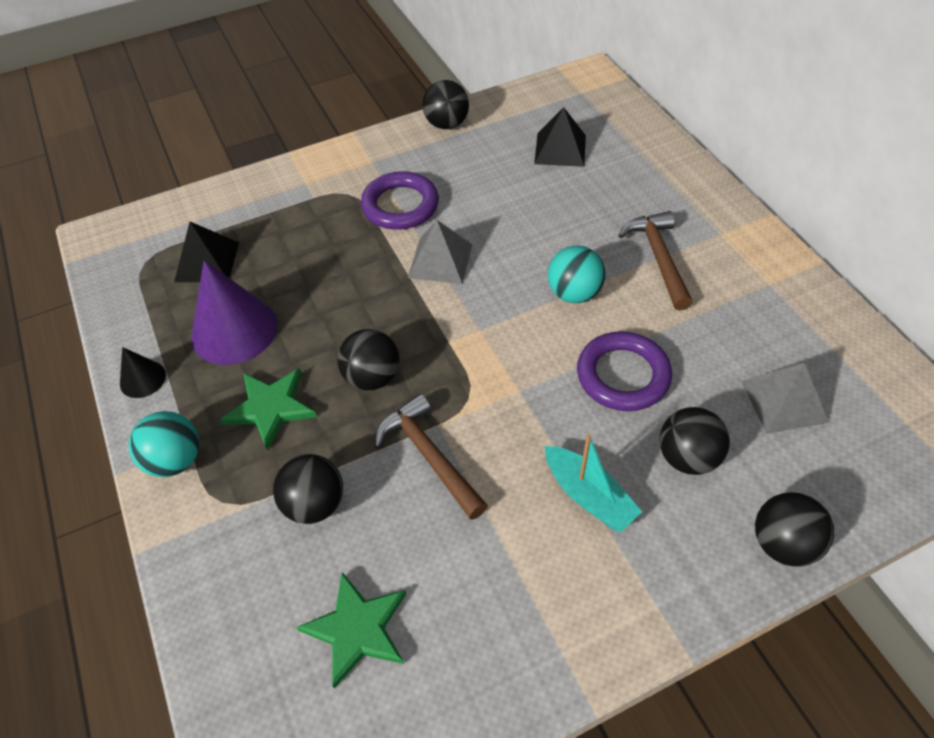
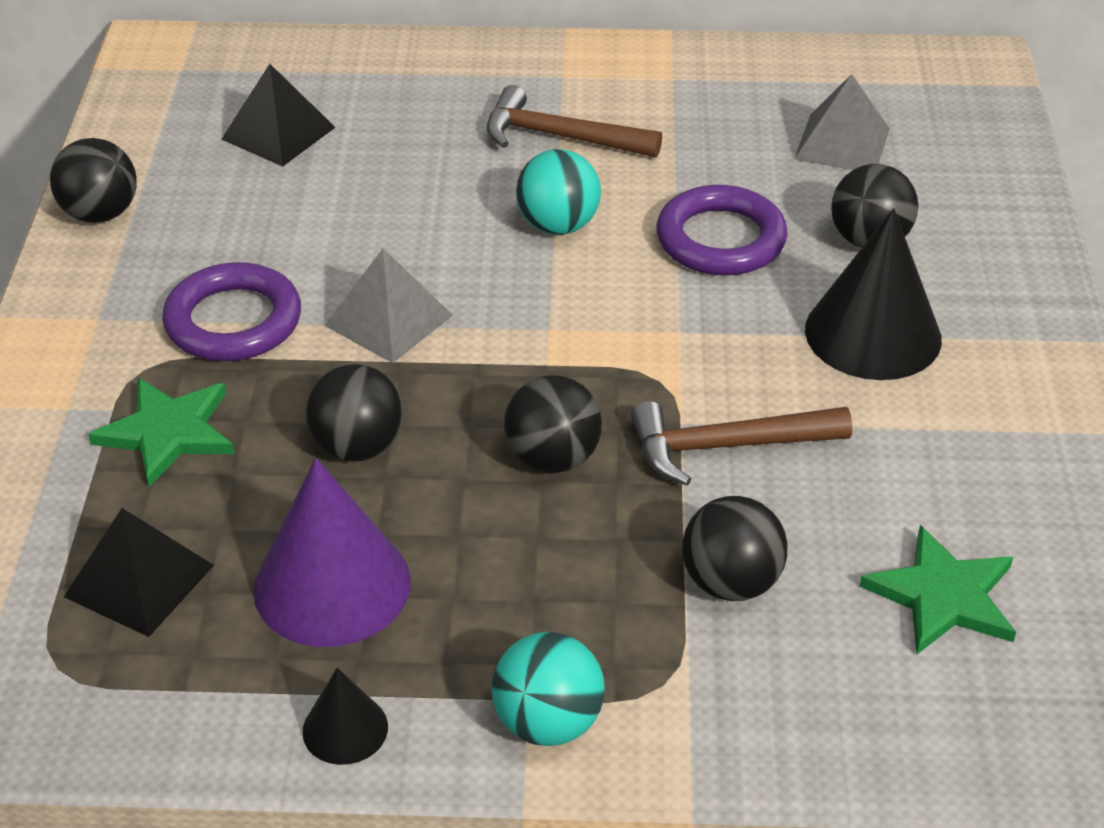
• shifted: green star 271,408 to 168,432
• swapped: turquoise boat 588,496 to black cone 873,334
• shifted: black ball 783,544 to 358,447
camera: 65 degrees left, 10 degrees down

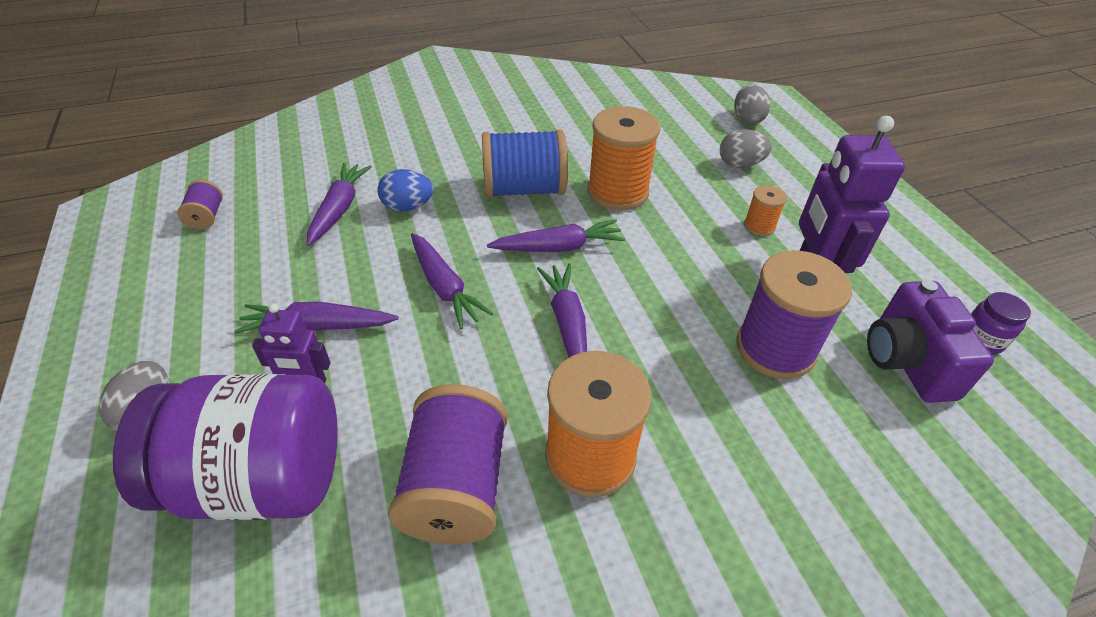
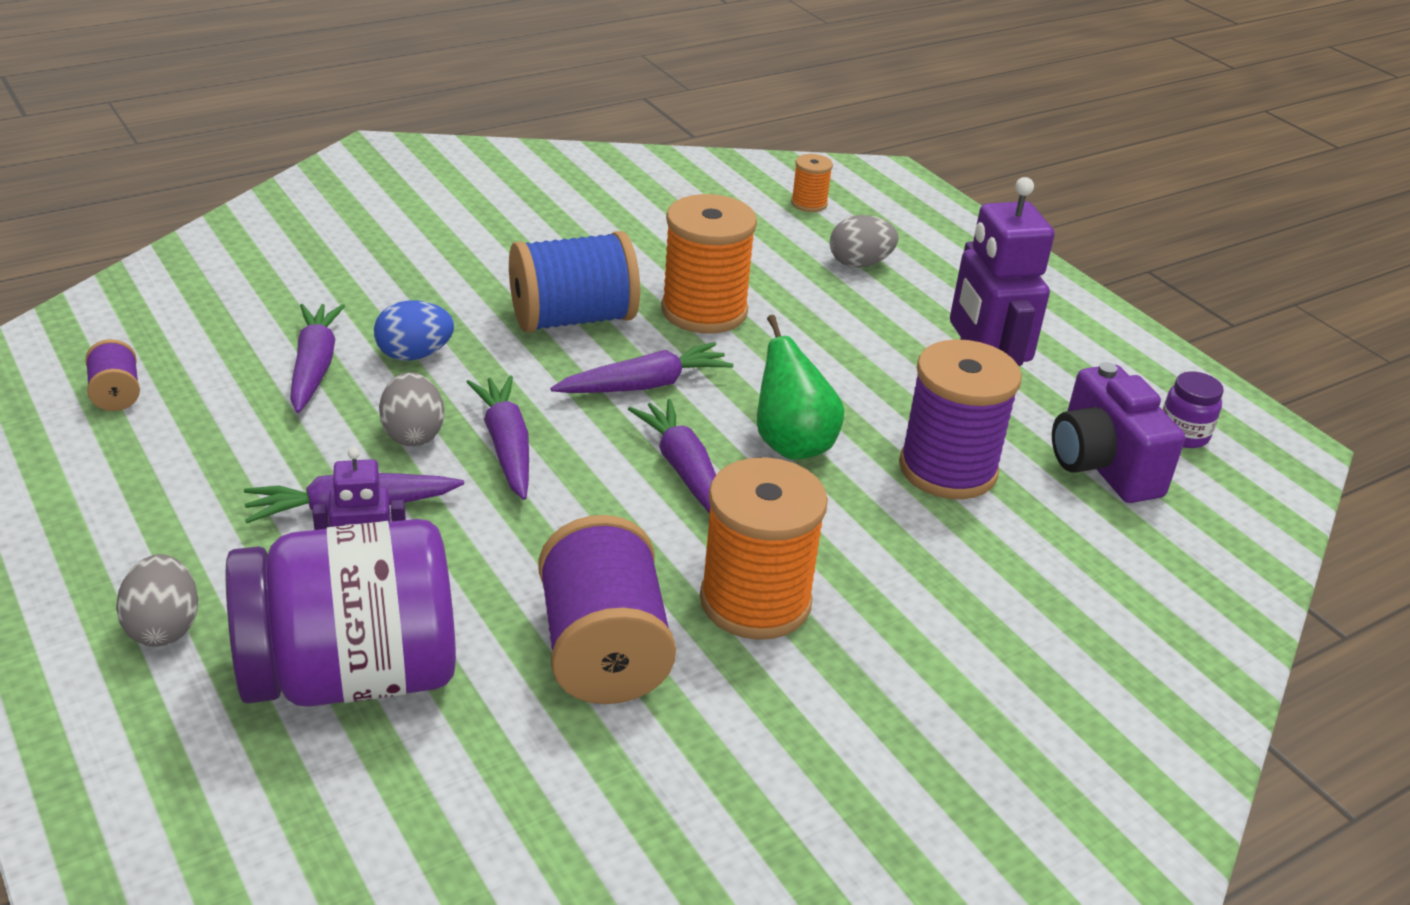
• rotated: purple carrot 444,287 = 506,446 150 degrees counterclockwise
• shifted: grey egg 747,119 to 413,434
• shifted: orange spool 759,226 to 809,203
• new: green pear 791,444
camera: 15 degrees left, 10 degrees down

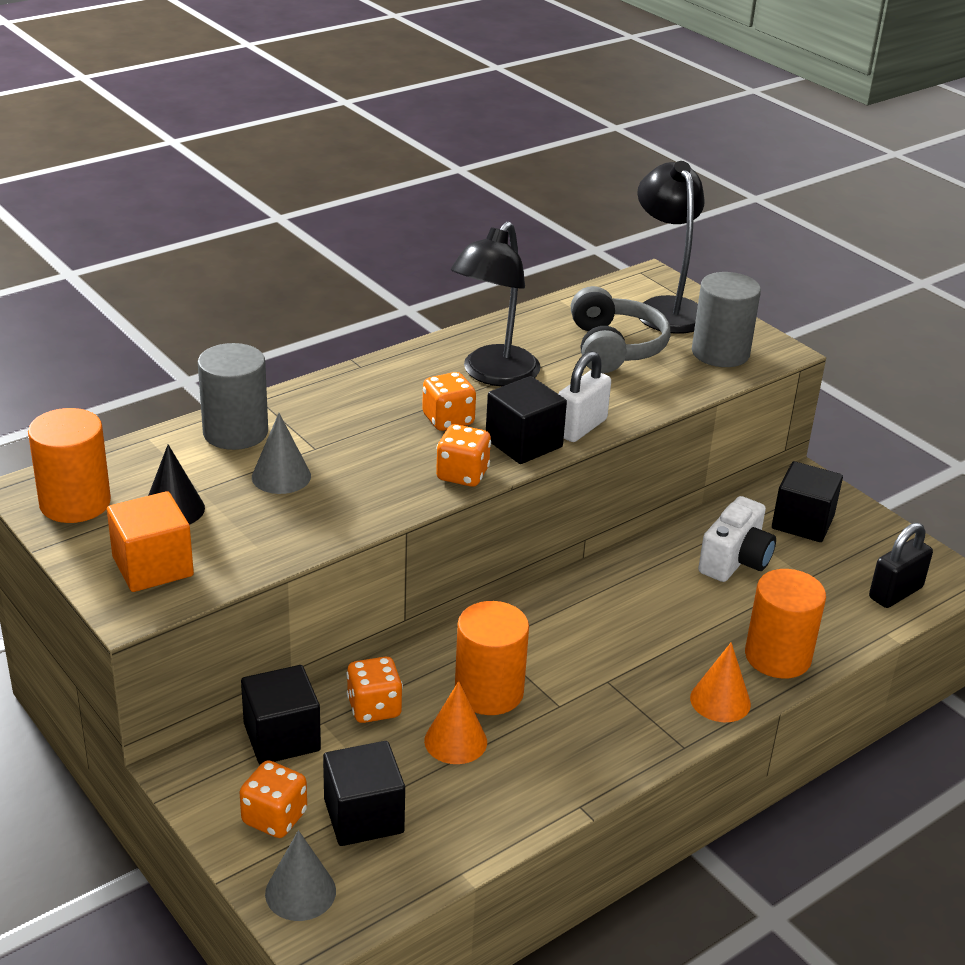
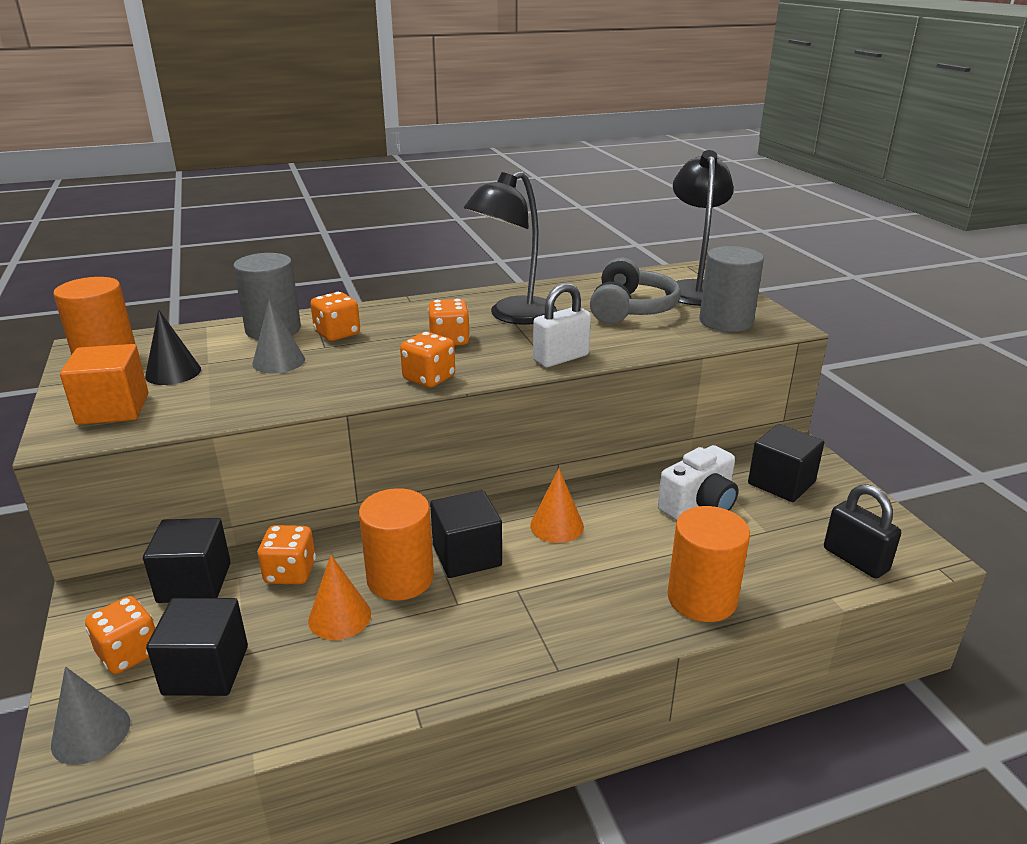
• shifted: black cube 523,443 to 467,555
• shifted: orange cone 720,701 to 557,526
• rotated: black padlock 895,593 = 855,560 75 degrees clockwise
• new: orange dice 337,334
camera: 20 degrees right, 5 degrees down

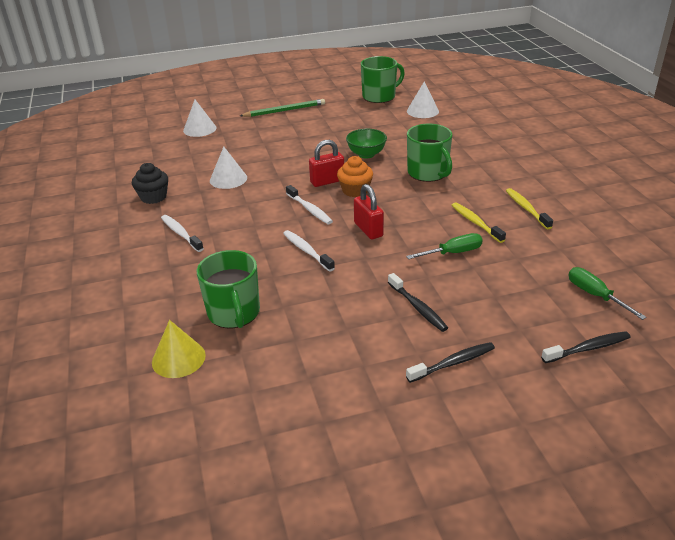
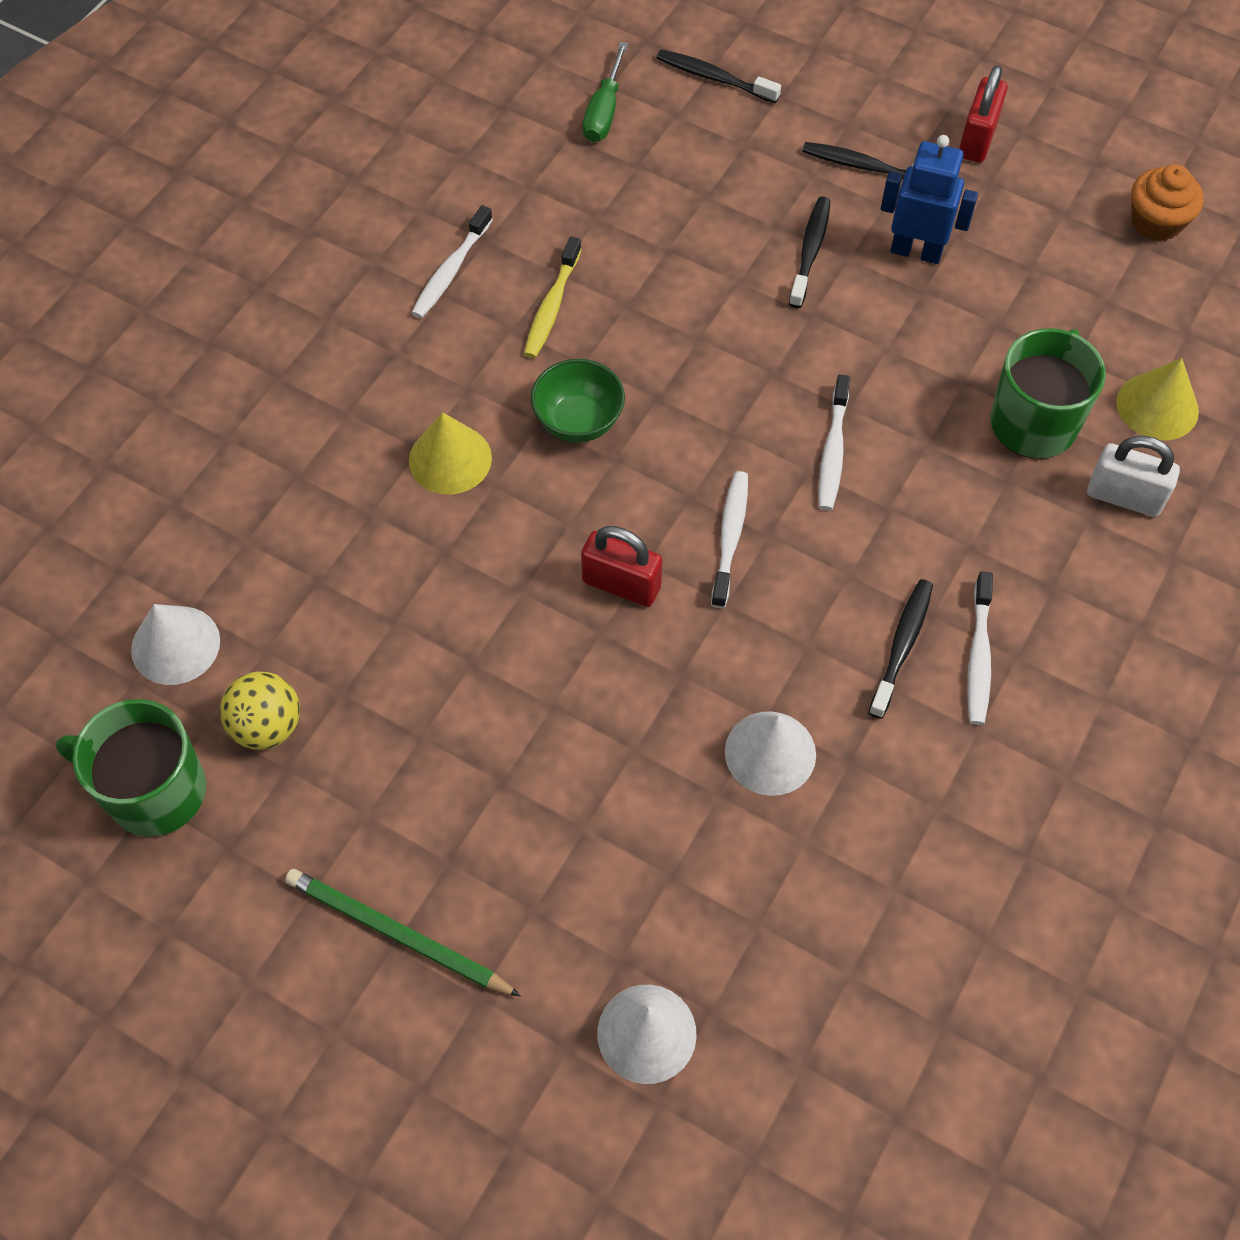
• gone: black cupcake 153,197
• shifted: orange cupcake 355,190 to 1156,222
• shifted: green bowl 366,154 to 578,421
• shifted: red padlock 368,230 to 977,139
• gone: green screwdriver 453,253
• swapped: green mug 428,173 to yellow cone 450,459
• repainted: yellow toothbrush 526,209 to white toothbrush 451,271
• new: yellow ball 267,726
• new: black toothbrush 902,646
• new: blue robot 916,251
• new: white padlock 1124,497
camera: 135 degrees left, 25 degrees up

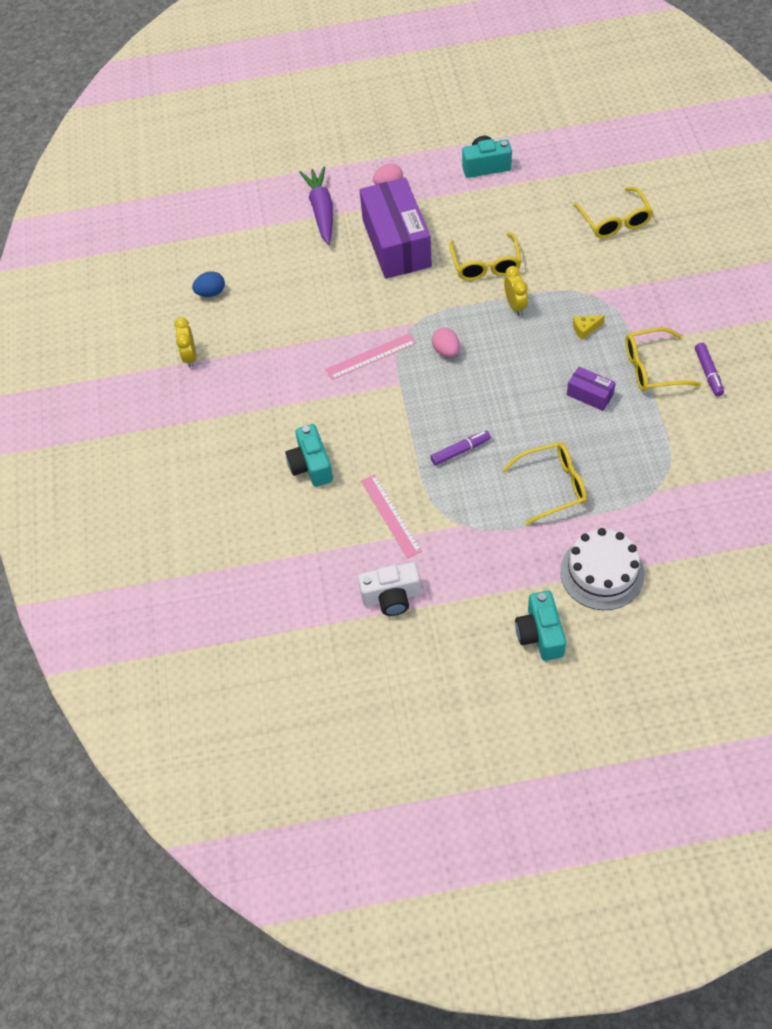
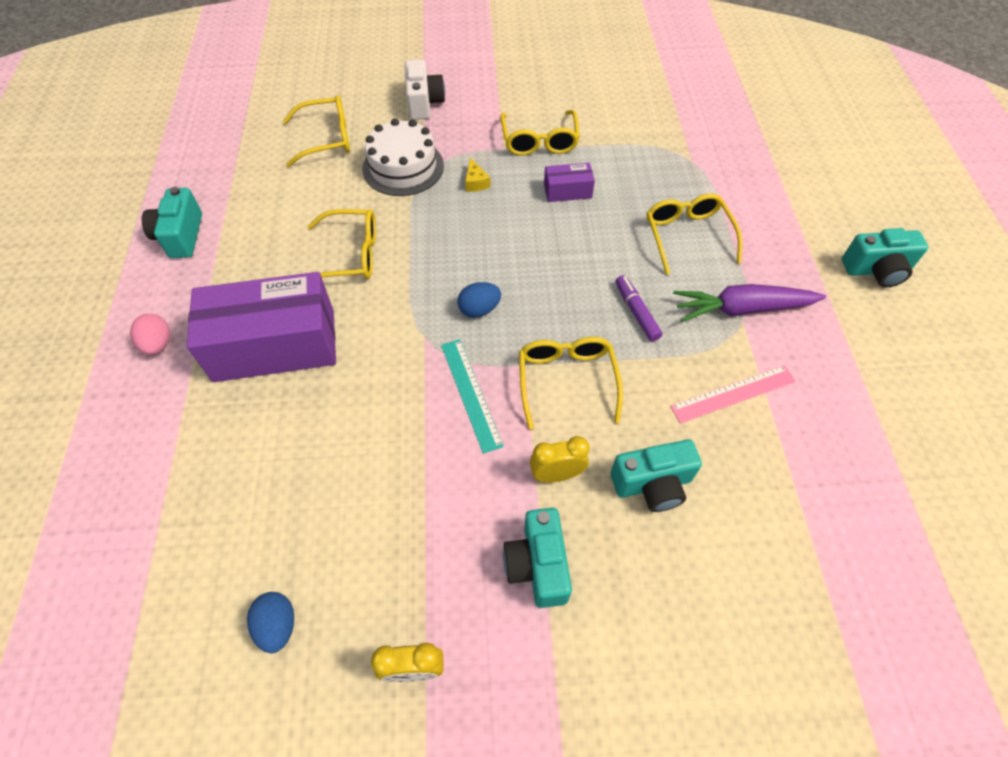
• shifted: purple carrot 321,211 to 742,309
• repainted: pink ruler 371,356 to turquoise ruler 470,394
• shifted: white camera 391,597 to 424,103
• repainted: pink egg 446,351 to blue egg 479,309
• shifted: yellow clock 515,305 to 556,474
• shifted: white cake 602,573 to 403,167
• rotated: purple box 590,395 = 567,191 45 degrees clockwise
• gone: purple marker 708,373
• new: turquoise camera 537,565
• new: yellow glasses 566,380
camera: 90 degrees left, 0 degrees up

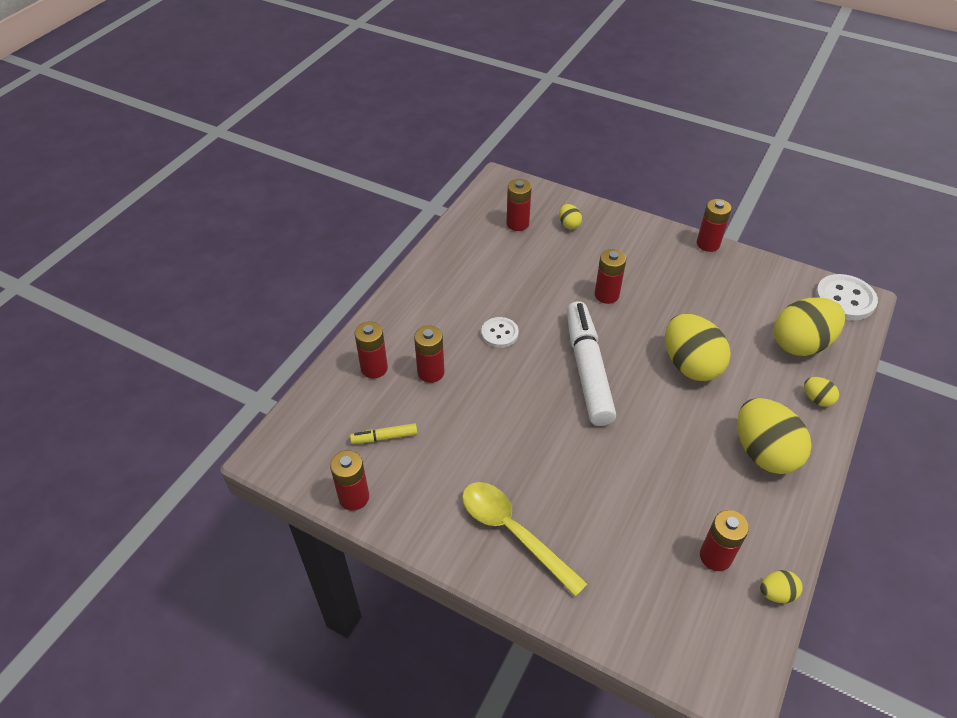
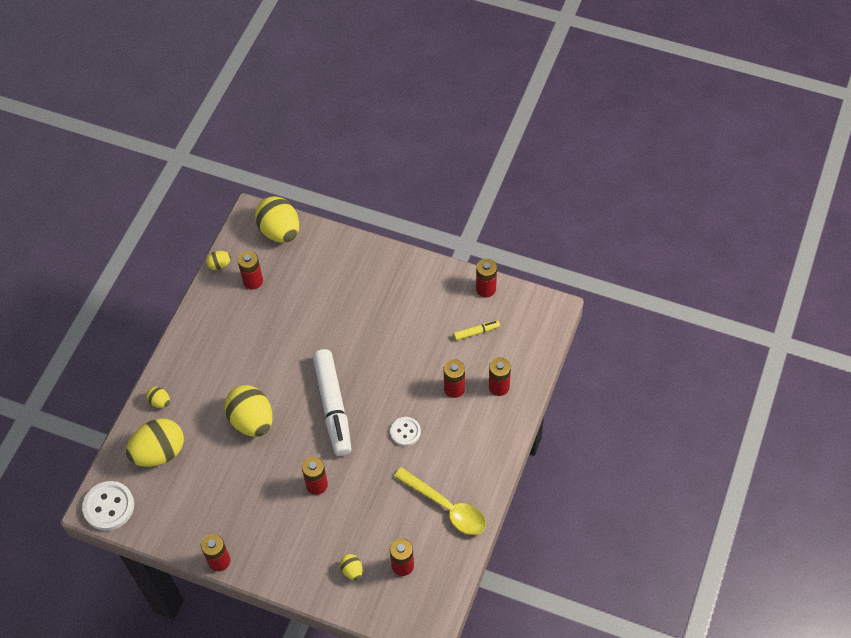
• shifted: yellow spoon 513,532 to 446,507
• shifted: yellow egg 764,453 to 280,231
camera: 175 degrees right, 10 degrees up

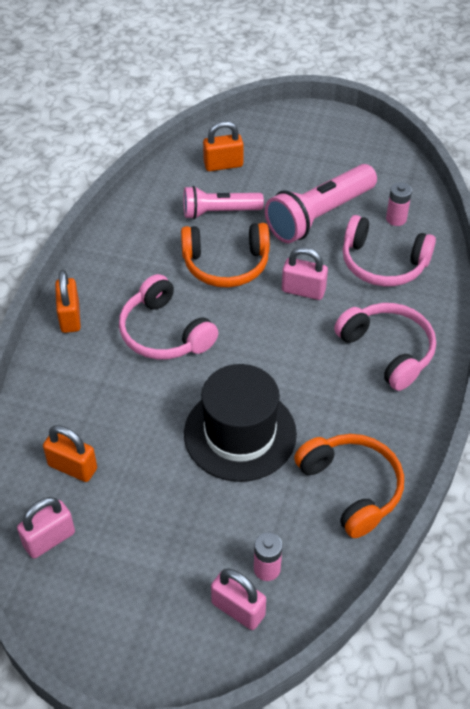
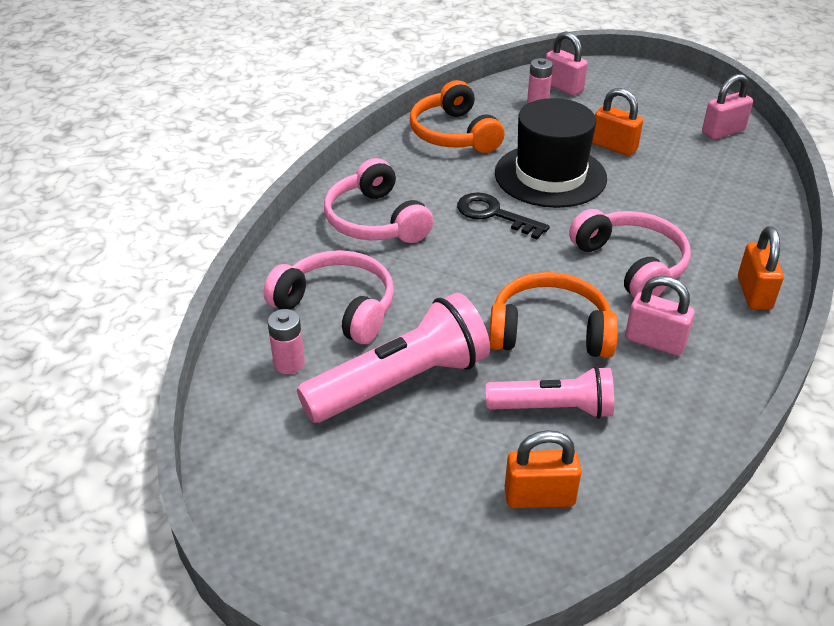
• shifted: orange padlock 72,467 to 614,147
• shifted: pink padlock 303,290 to 655,341
• new: black key 494,214
camera: 170 degrees left, 10 degrees down

